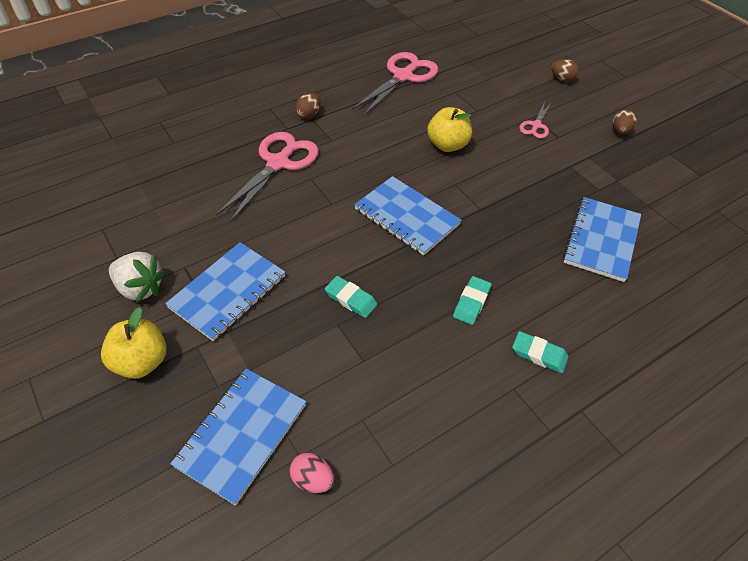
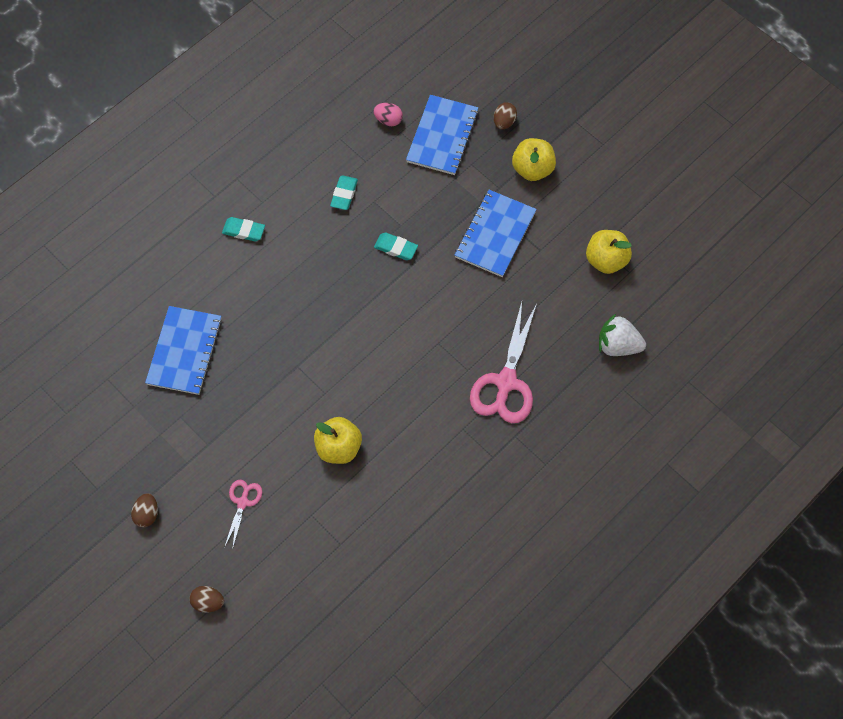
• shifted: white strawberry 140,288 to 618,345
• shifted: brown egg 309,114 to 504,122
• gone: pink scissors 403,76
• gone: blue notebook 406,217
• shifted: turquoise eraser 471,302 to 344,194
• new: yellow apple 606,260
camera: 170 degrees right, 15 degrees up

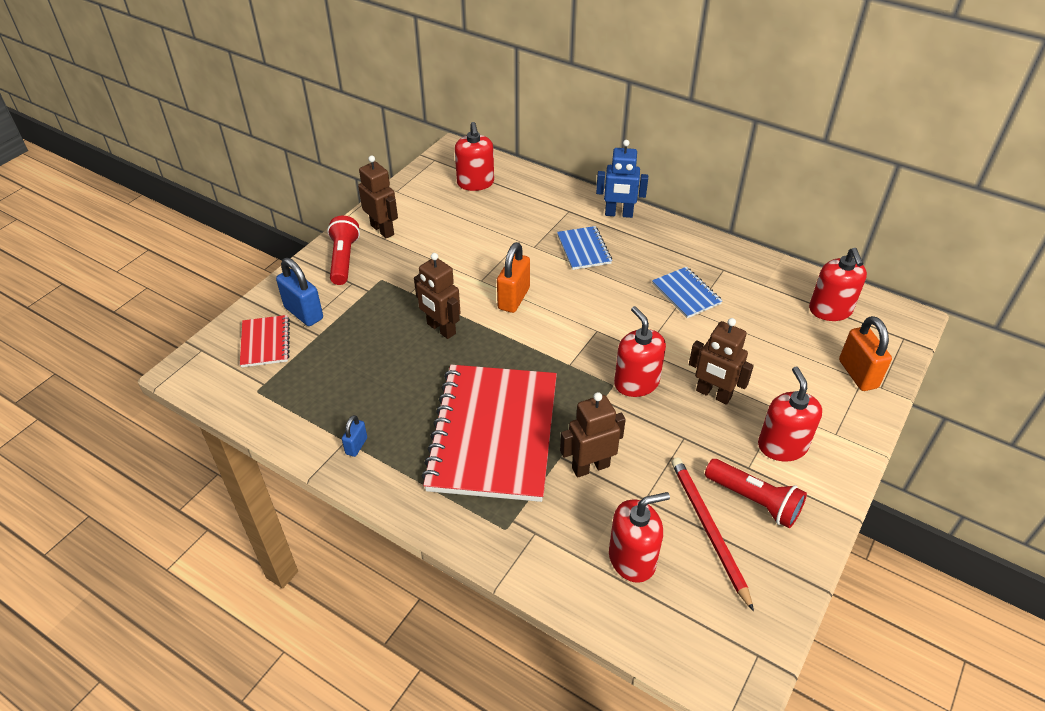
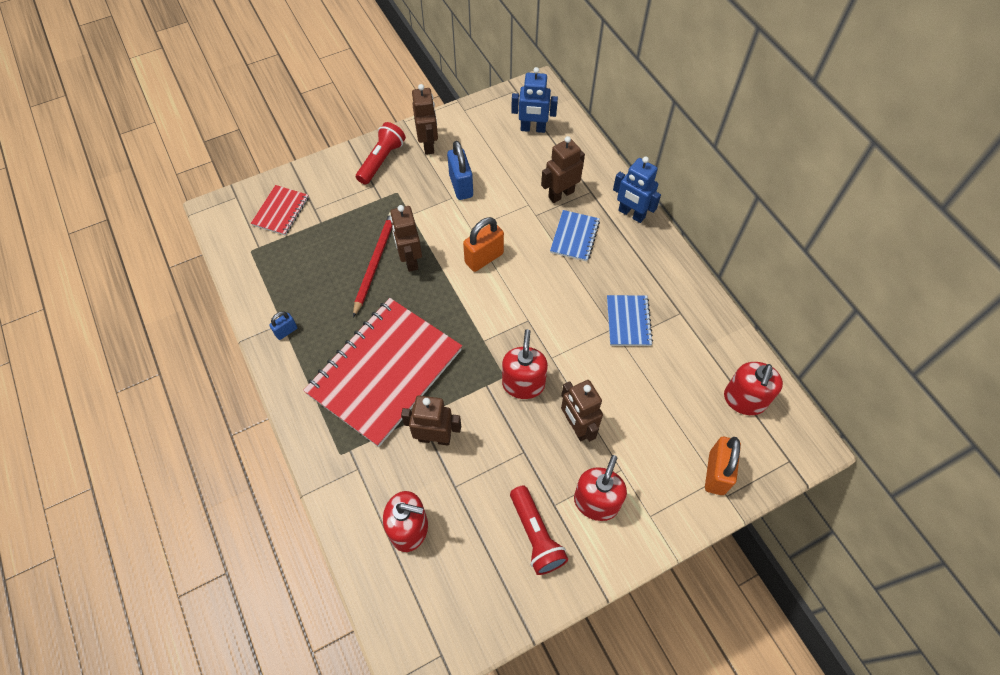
• shifted: blue padlock 303,313 to 461,186
• swapped: red soap dispenser 475,183 to blue robot 533,129
• shifted: red pencil 708,529 to 375,262
• new: brown robot 561,194
camera: 30 degrees right, 15 degrees up

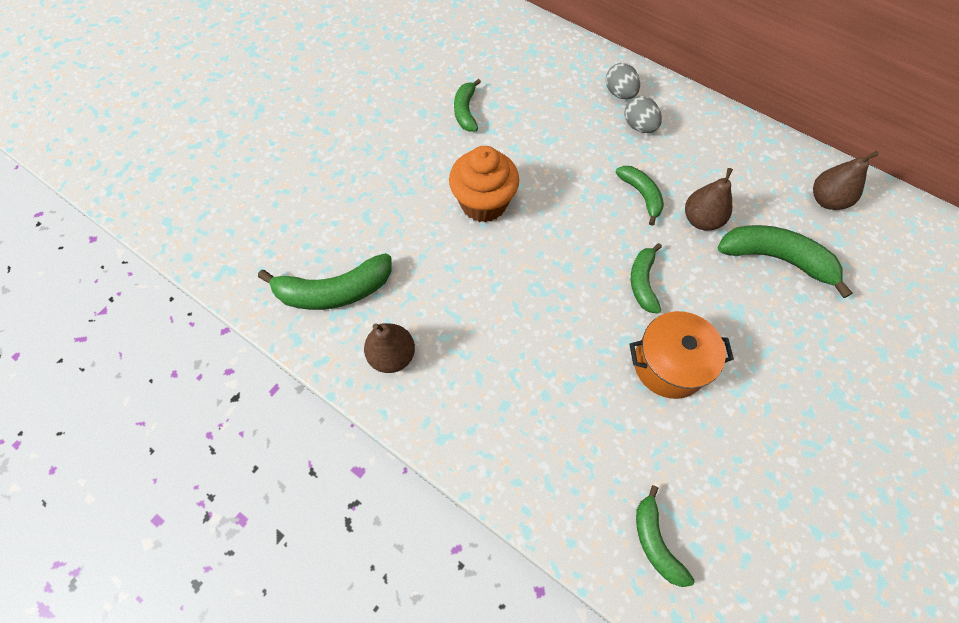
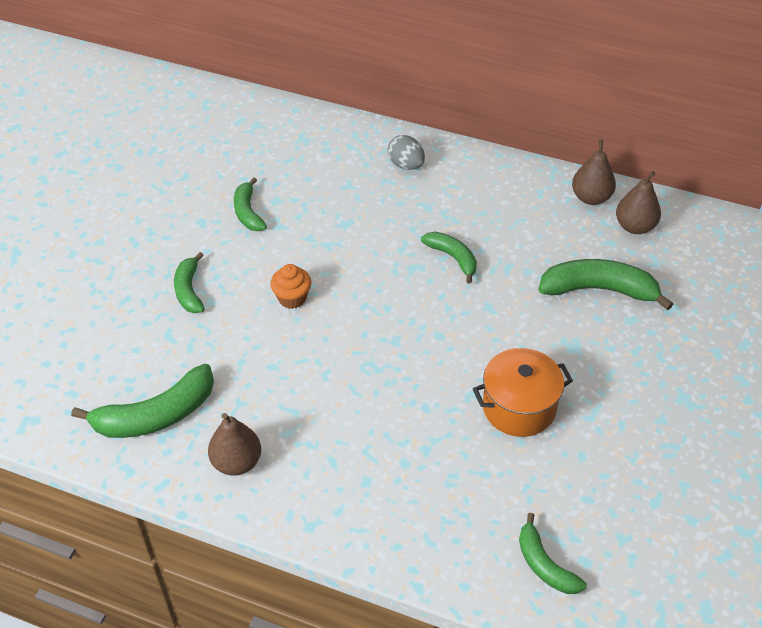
• scaled: orange cupcake 483,203 = 292,298 x0.56
• gone: grey egg 639,126
• shifted: green banana 642,282 to 189,290
• shifted: brown pear 701,220 to 591,198
camera: 15 degrees left, 15 degrees down

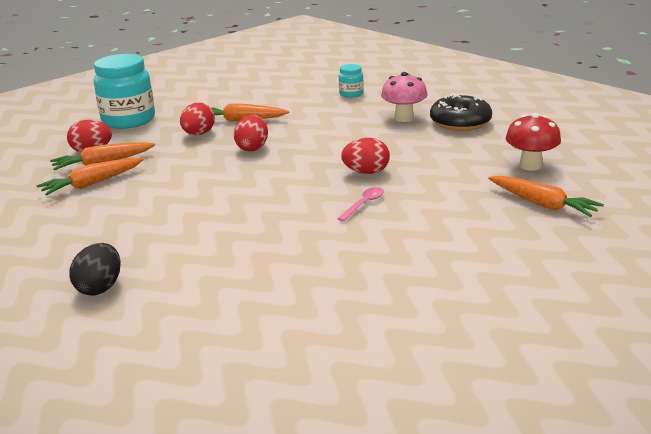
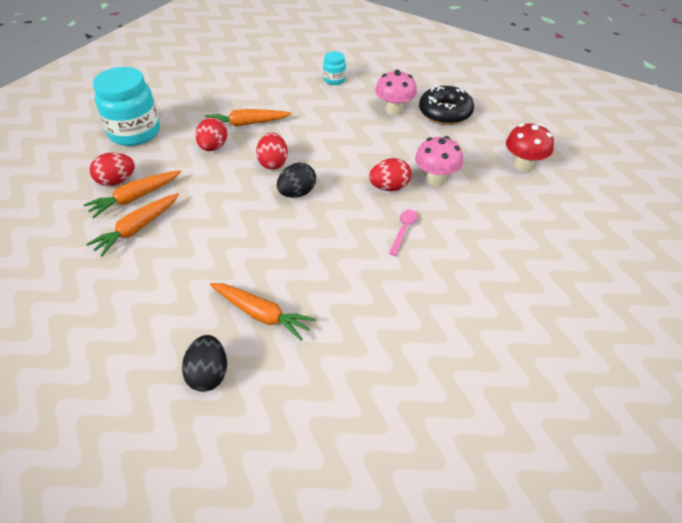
• shifted: orange carrot 542,204 to 261,314
• new: black egg 297,193
• new: pink mushroom 436,179
camera: 15 degrees left, 20 degrees up

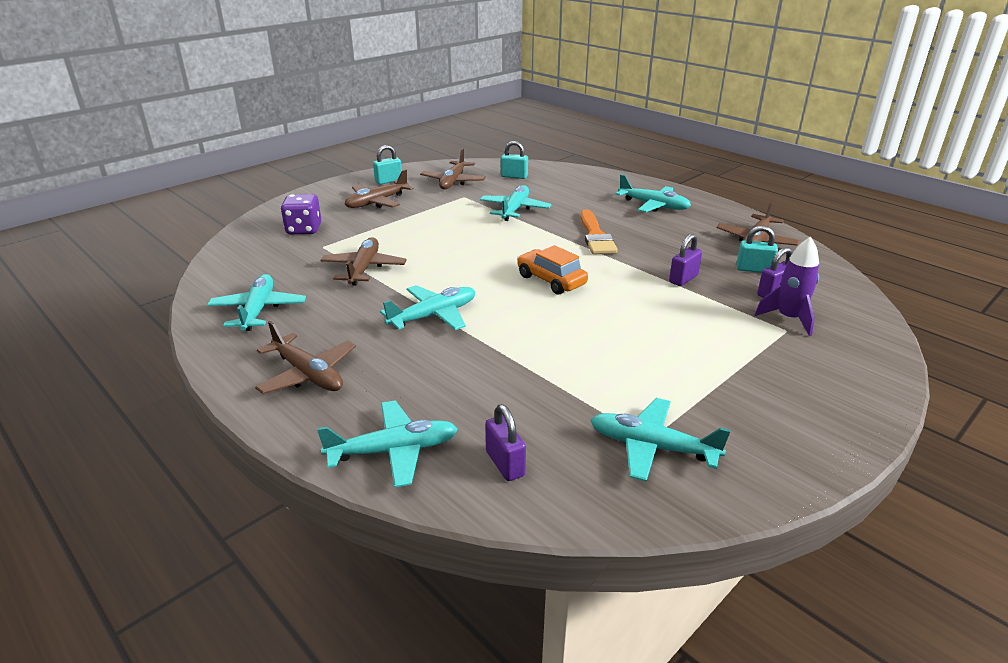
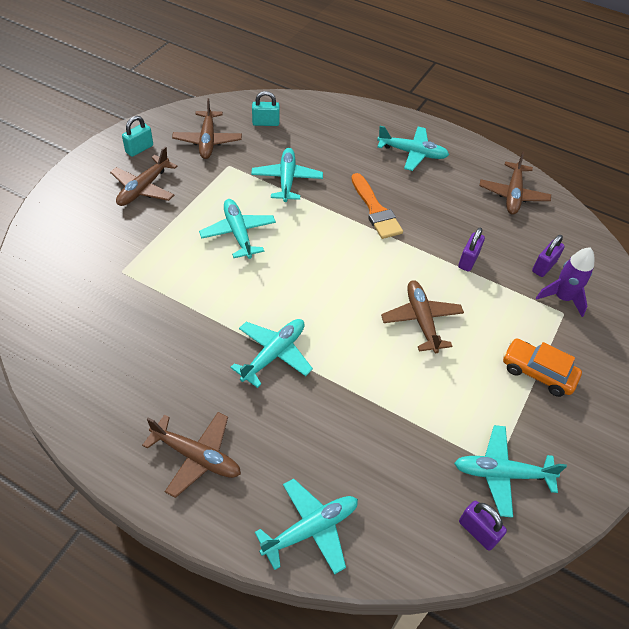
• shifted: turquoise plane 258,310 to 238,233
• gone: purple dice 304,229
• shifted: brown plane 364,268 to 421,320
• shifted: purple padlock 505,463 to 478,531
• shifted: orange car 551,280 to 537,372
• gone: turquoise padlock 754,269
camera: 20 degrees left, 20 degrees up

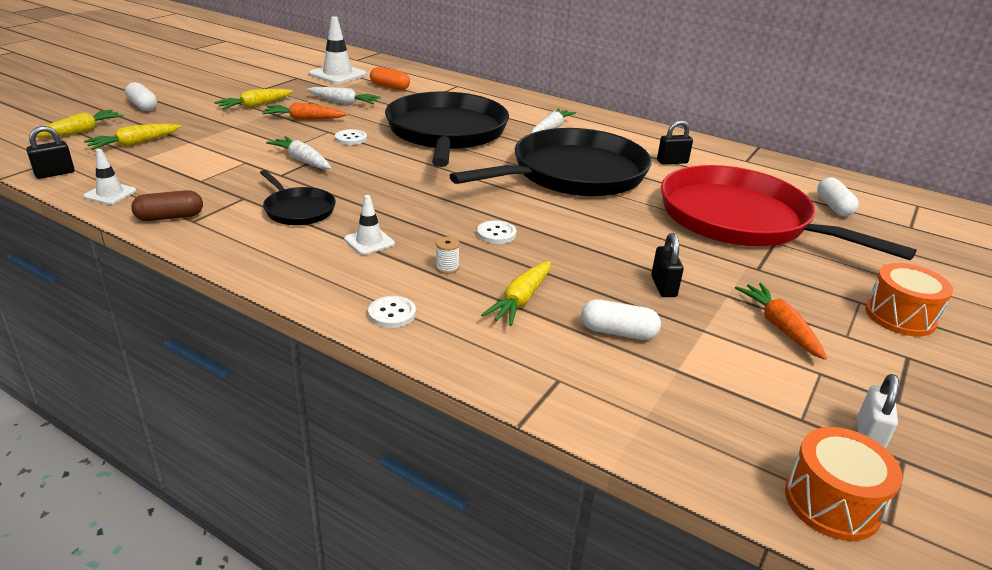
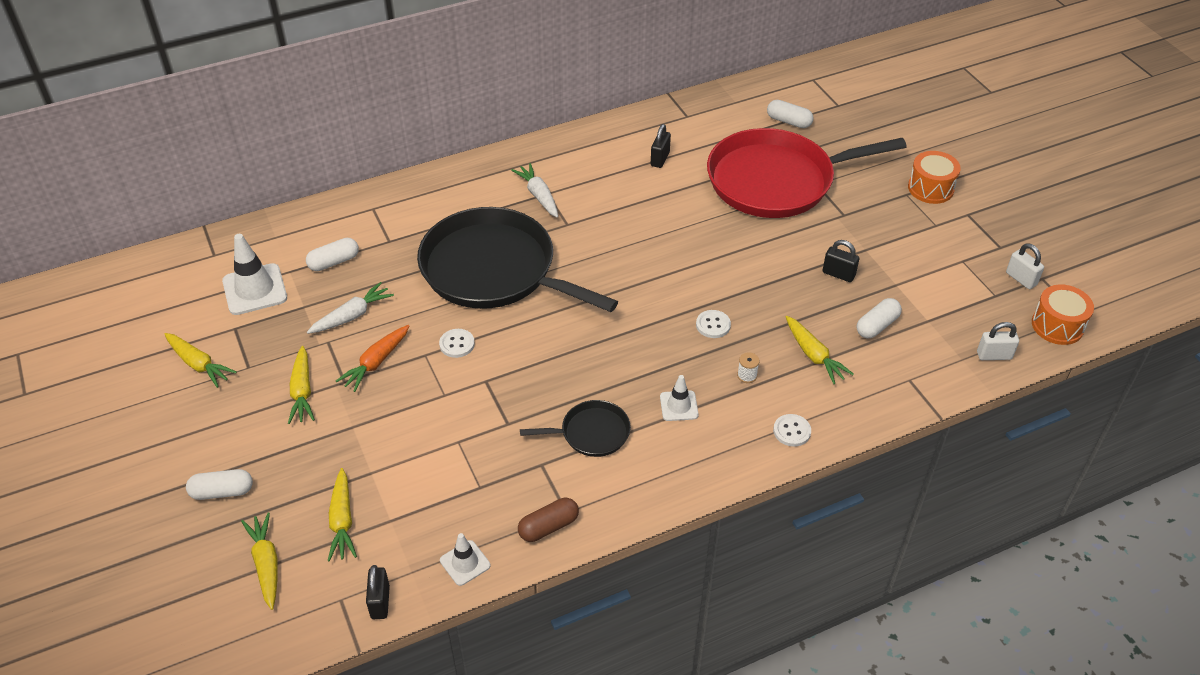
• rotated: brown capsule 170,217 = 548,527 45 degrees clockwise
• gone: white carrot 302,160
• repainted: orange capsule 389,87 to white capsule 334,262
• gone: black pan 573,174
• gone: orange carrot 779,327
• new: yellow carrot 198,364
• new: white padlock 994,355
camera: 55 degrees left, 15 degrees up

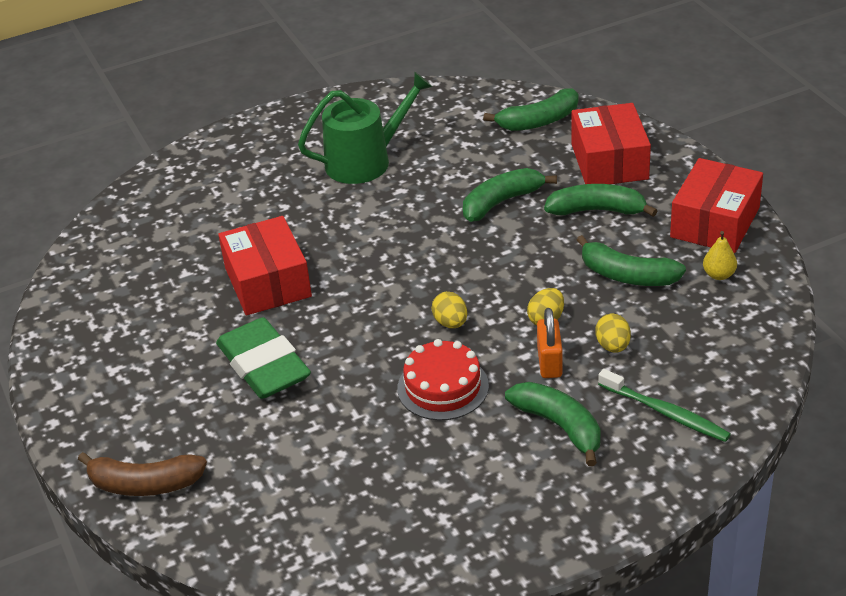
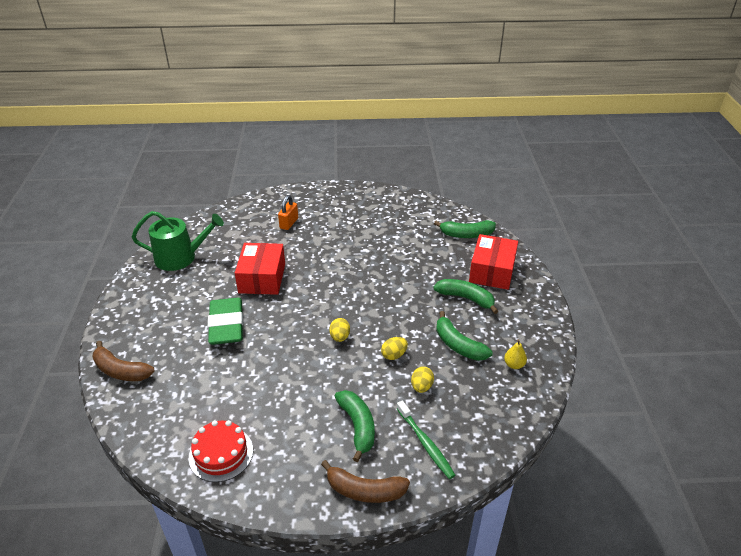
• shifted: green watering can 366,161 to 181,257
• shifted: red cake 443,387 to 221,453
• gone: green banana 501,202
• shifted: orange padlock 549,362 to 289,223
• gone: red box 715,222
• new: brown banana 365,490
camera: 20 degrees right, 0 degrees up

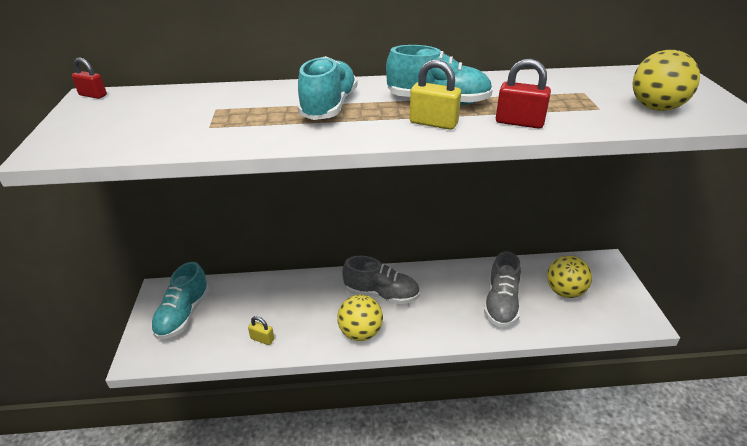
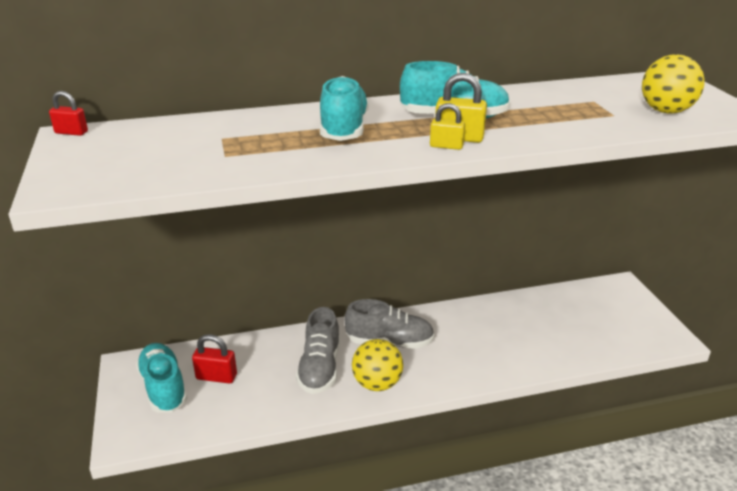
• rotated: turquoise shoe 183,314 = 163,388 150 degrees clockwise
• shifted: yellow padlock 262,339 to 446,146
• shifted: grey shoe 501,303 to 320,368
• shifted: red padlock 519,122 to 216,377
• gone: yellow ball 564,291
camera: 10 degrees left, 5 degrees down

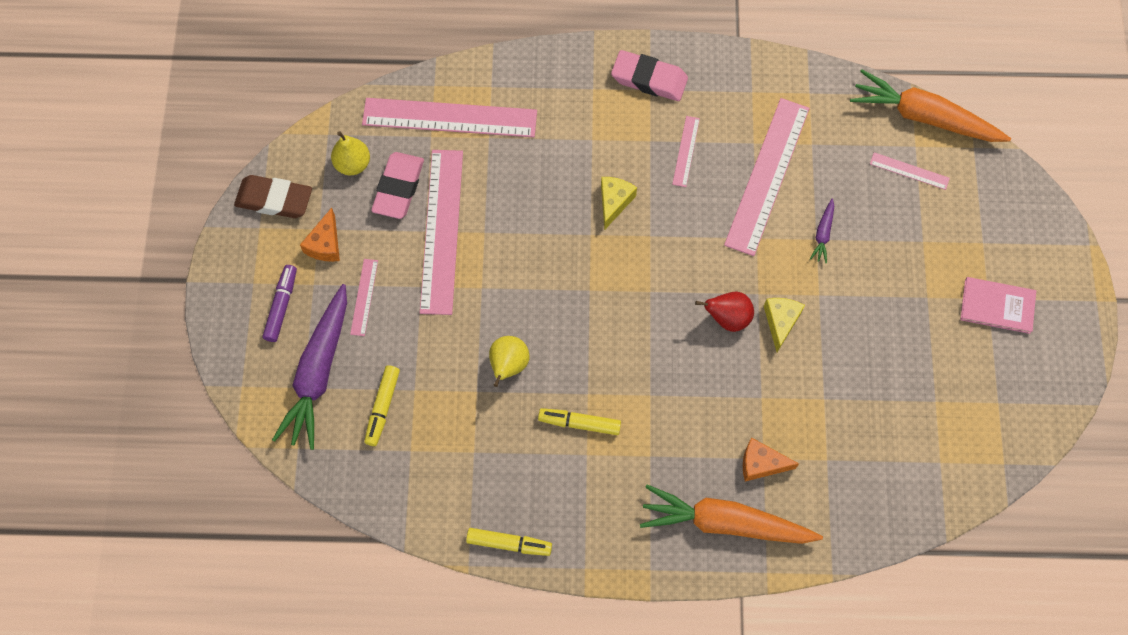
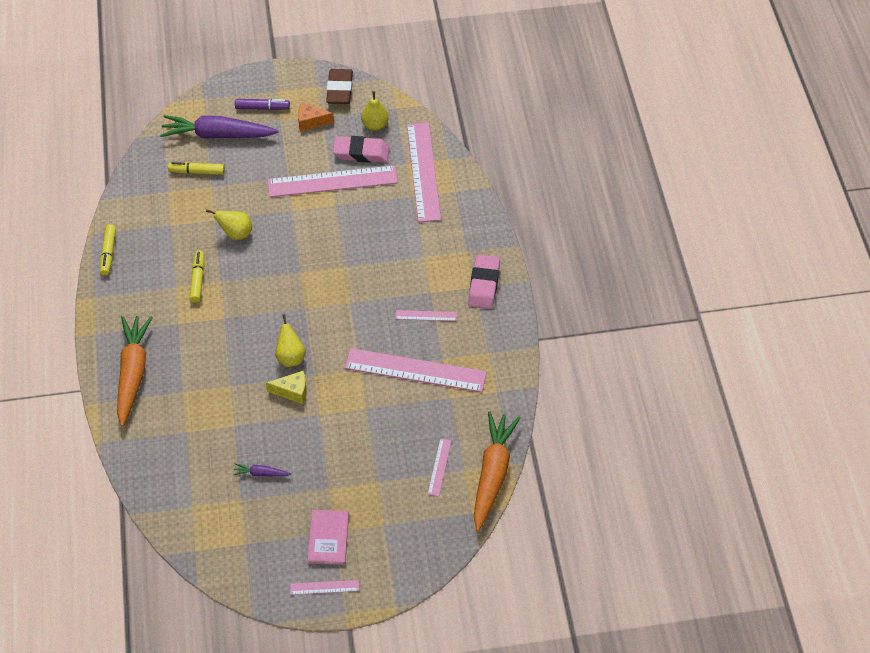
• shifted: pink ruler 364,297 to 324,587
• gone: yellow cheese 614,202
• repainted: red pear 727,318 to yellow pear 290,357
• gone: orange cheese 761,464
• shifted: purple carrot 823,234 to 261,473
camera: 80 degrees right, 15 degrees down

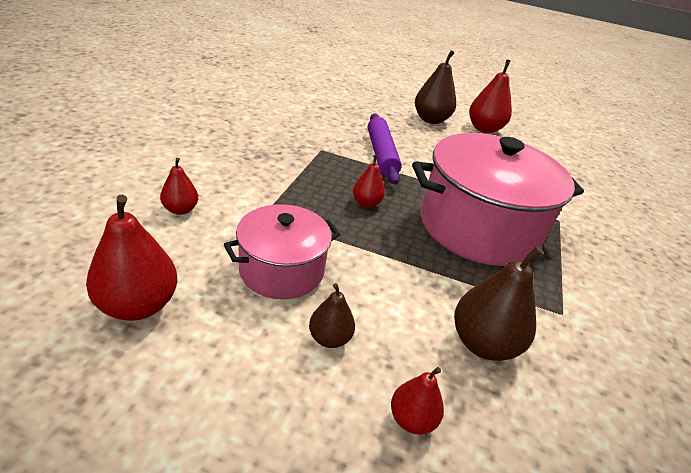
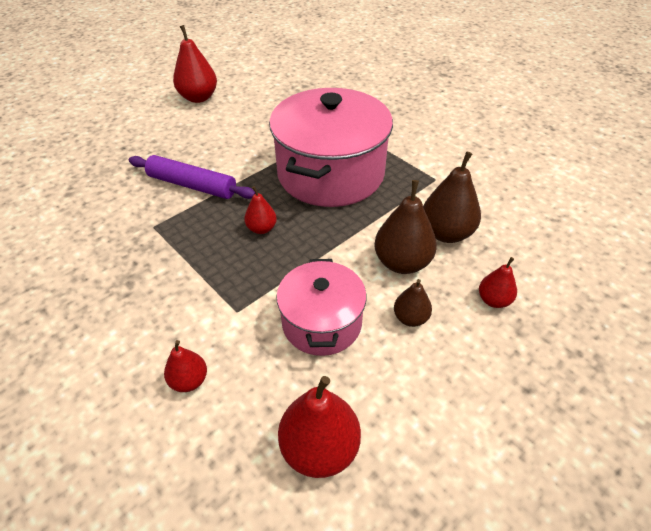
• shifted: brown pear 430,120 to 402,262
camera: 55 degrees left, 10 degrees up

